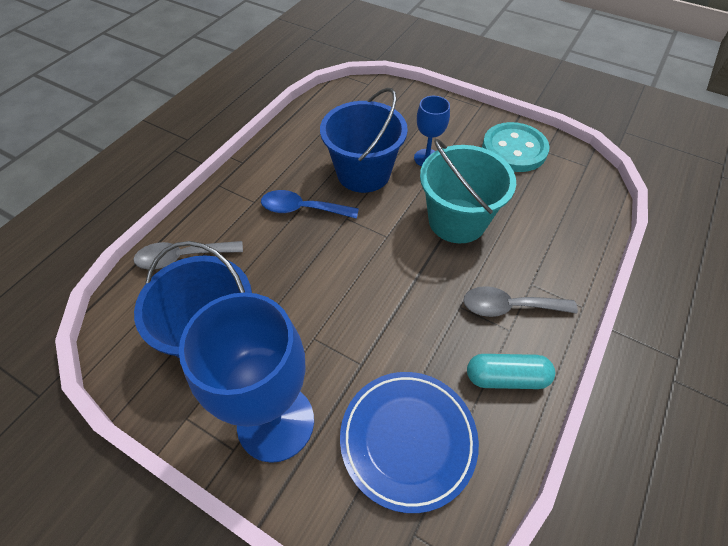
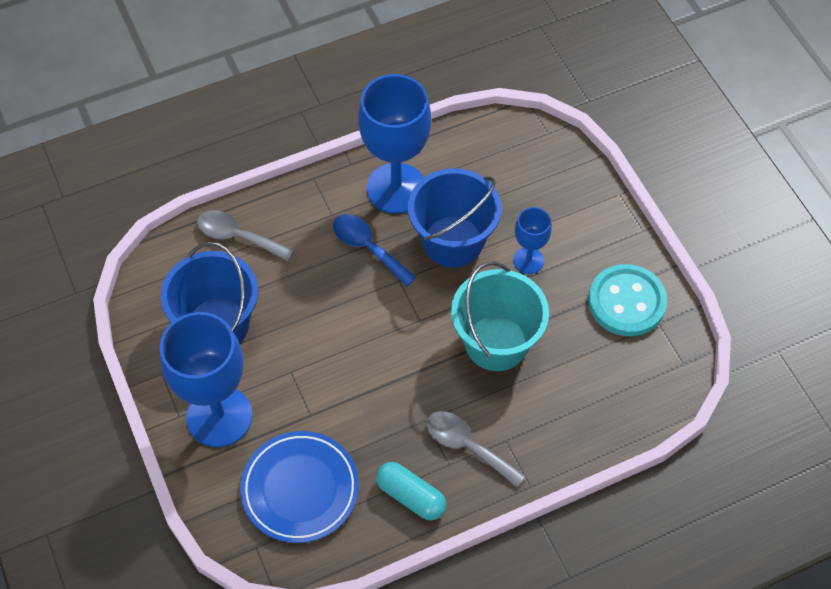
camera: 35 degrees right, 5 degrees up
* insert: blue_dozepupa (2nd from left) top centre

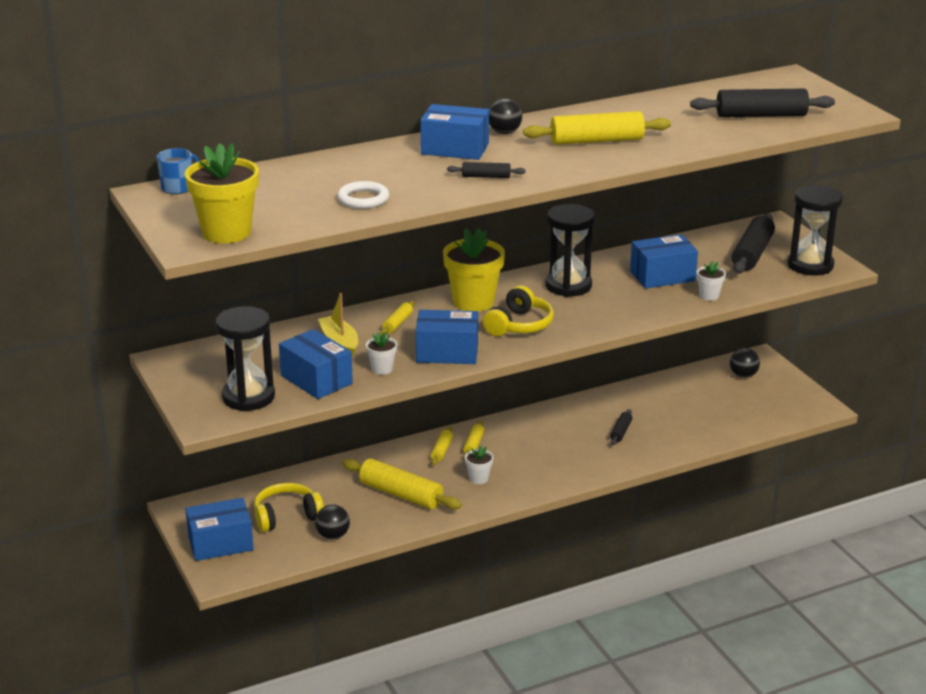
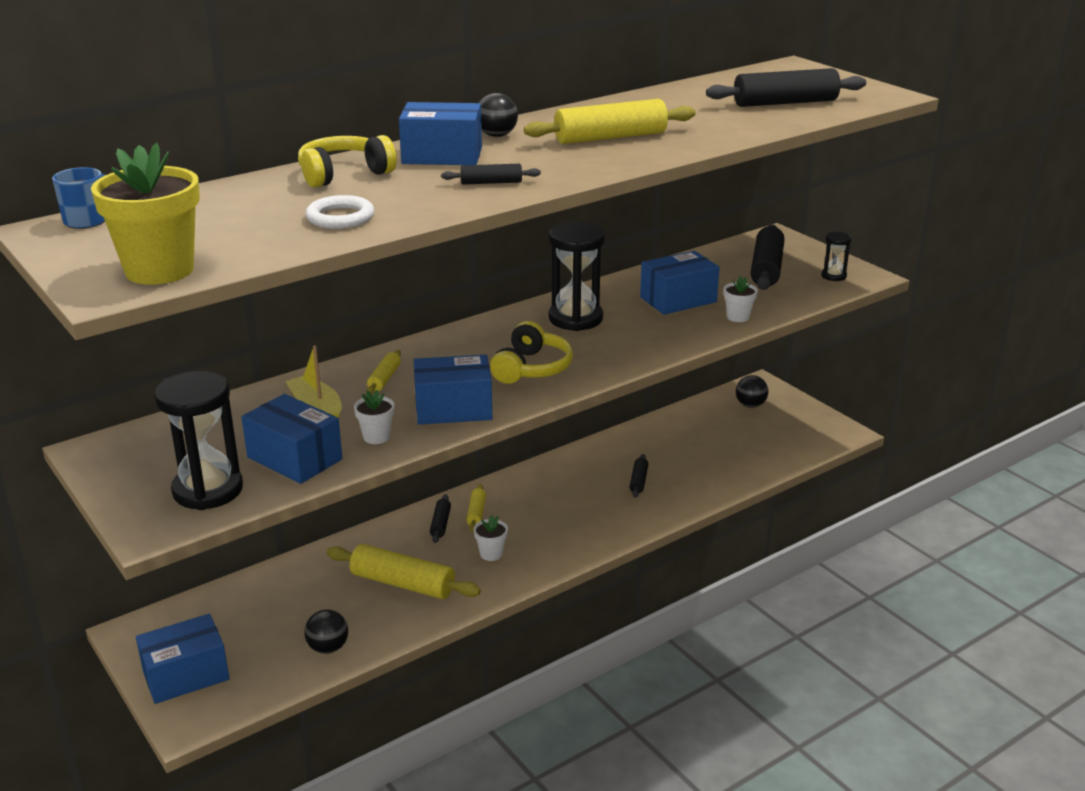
camera: 10 degrees left, 0 degrees up
* move: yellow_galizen (1st from left) bottom left to top left
* recolor: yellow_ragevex (3rd from left) centre to black_ragevex (1st from left) centre
* delete: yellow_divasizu (2nd from left) centre
* resize: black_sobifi (3rd from left) top right = top right x0.49

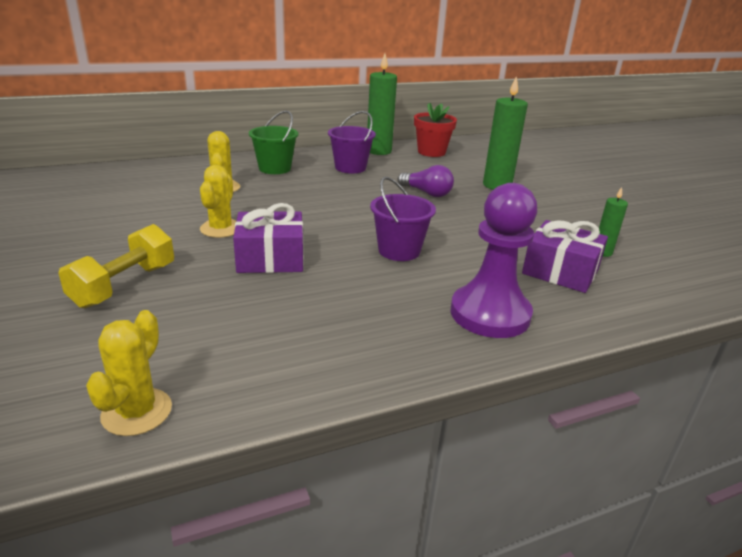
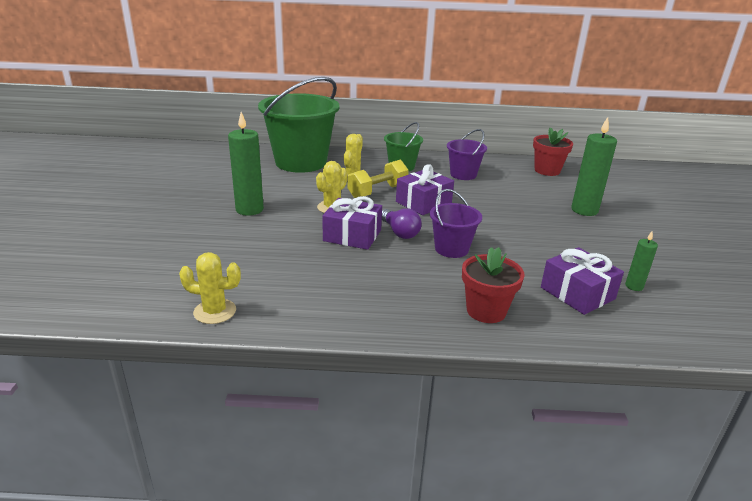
camera: 25 degrees right, 0 degrees up
* move: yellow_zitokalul middle left to centre
* rotate: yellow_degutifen (1st from left) bottom left = middle left 60 degrees clockwise
* move: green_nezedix (1st from left) top centre to top left
* move: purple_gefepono top centre to centre
* replace: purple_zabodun centre to red_divasizu (1st from left) centre
* insert: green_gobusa (1st from left) top centre
* insert: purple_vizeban (2nd from left) centre

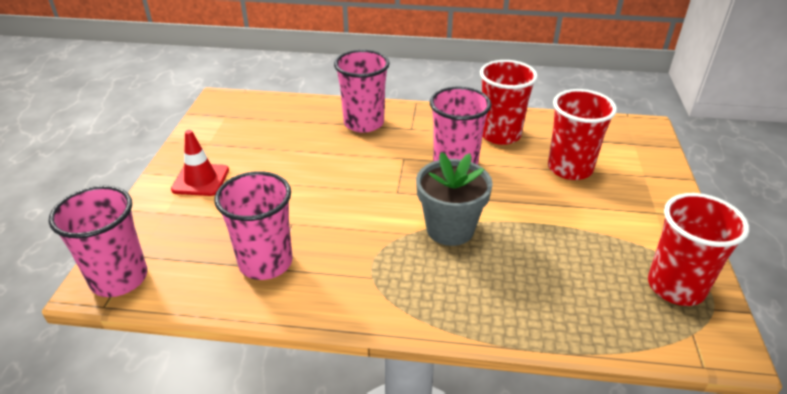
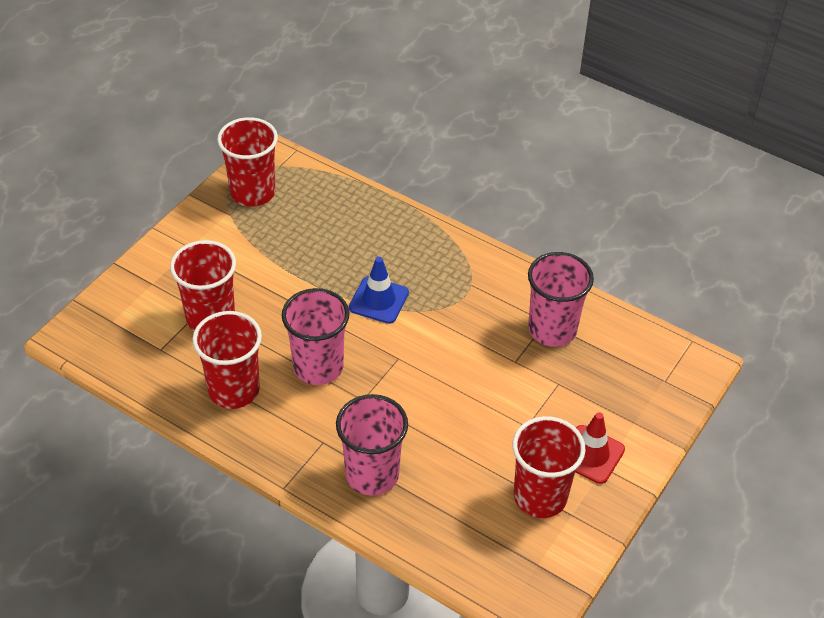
camera: 155 degrees left, 10 degrees up
* delete: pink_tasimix (1st from left) middle left
* replace: grey_divasizu centre to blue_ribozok centre
* insert: red_tasimix (4th from left) bottom centre

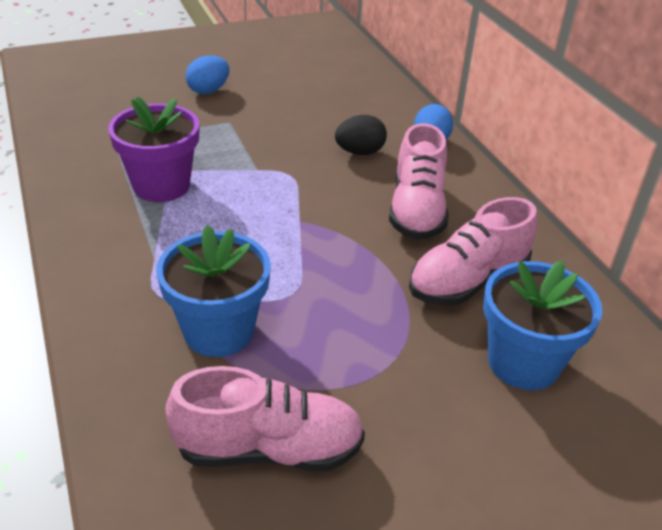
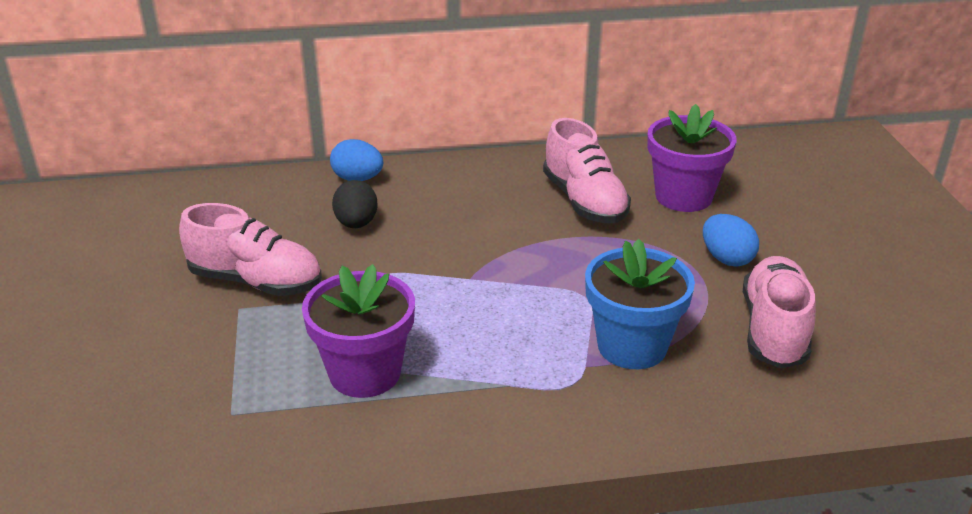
camera: 75 degrees left, 5 degrees down
* move: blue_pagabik (1st from left in the first image) top left to blue_pagabik (2nd from left) middle right
* move: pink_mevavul (2nd from left in the first image) centre to pink_mevavul (1st from left) middle left
* recolor: blue_divasizu (2nd from left) middle right to purple_divasizu (2nd from left) top right

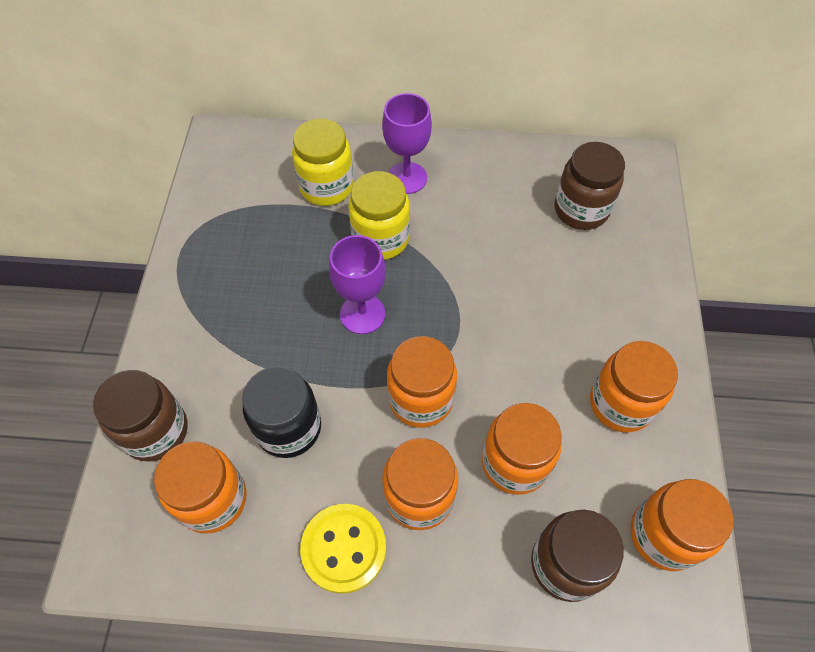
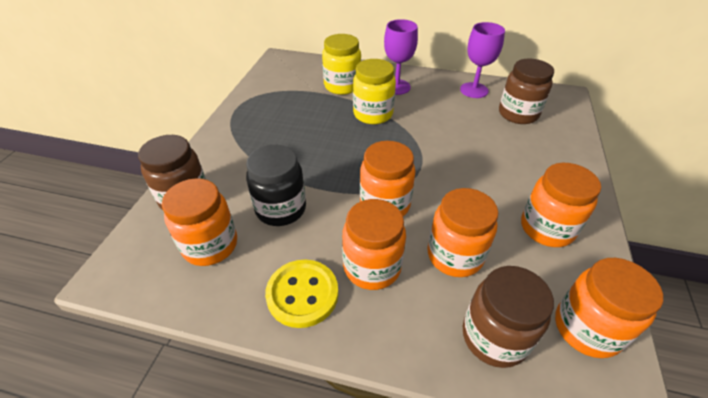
camera: 10 degrees right, 15 degrees down
* move: purple_dozepupa (1st from left in the first image) centre to purple_dozepupa (2nd from left) top right

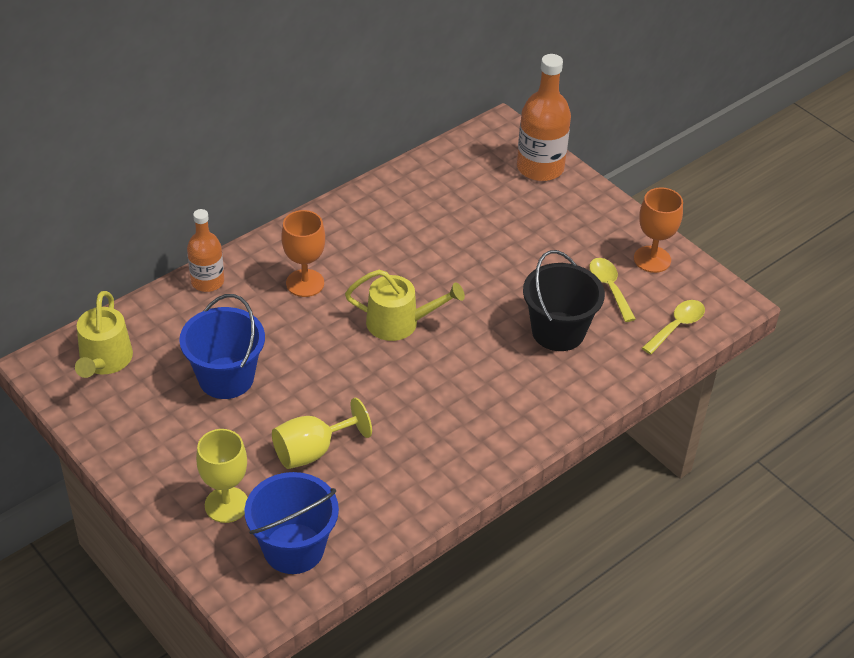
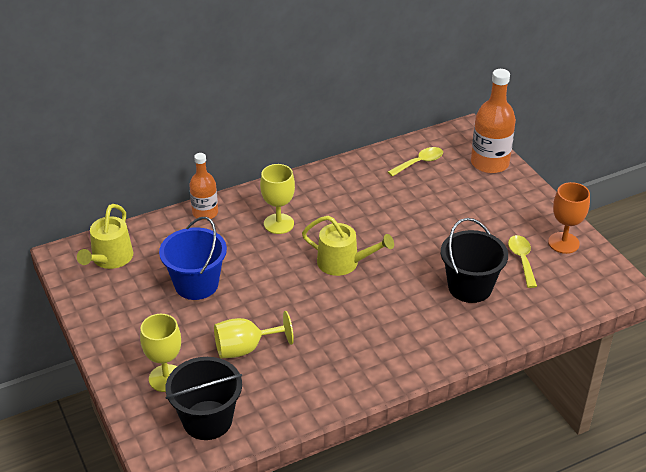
camera: 15 degrees right, 5 degrees down
* recolor: blue_gobusa (2nd from left) bottom centre to black_gobusa (1st from left) bottom left
* recolor: orange_dozepupa (1st from left) centre to yellow_dozepupa (3rd from left) centre
* move: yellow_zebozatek (2nd from left in the first image) middle right to yellow_zebozatek (1st from left) centre

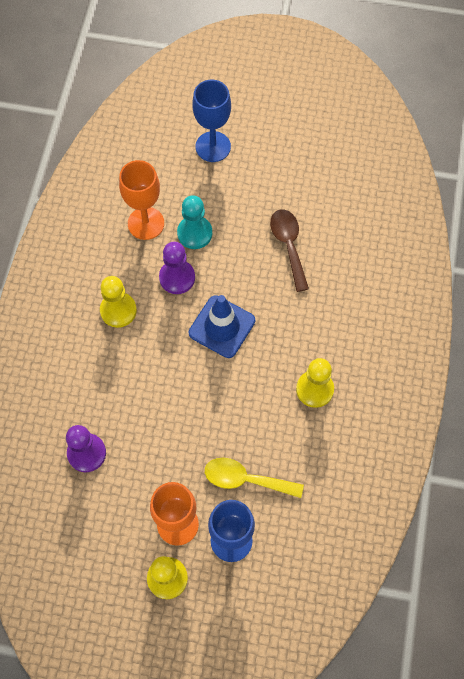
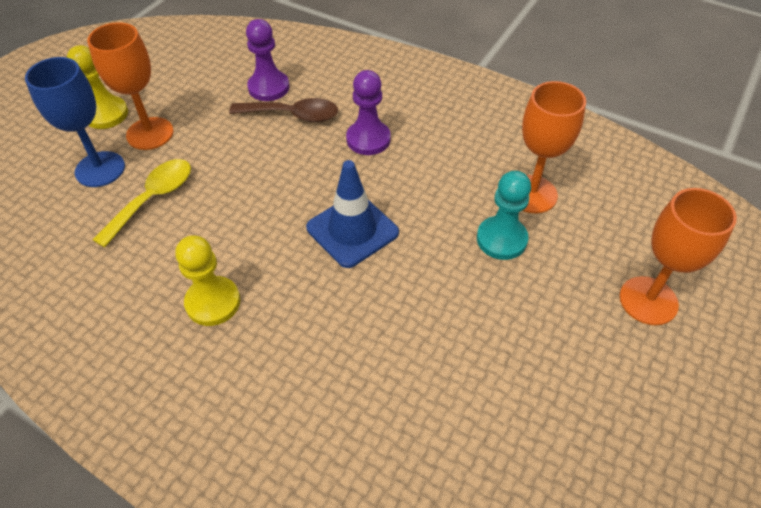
camera: 110 degrees right, 15 degrees down
* delete: yellow_zabodun (1st from left) middle left
* move: purple_zabodun (2nd from left) centre to top centre
* recolor: blue_dozepupa (1st from left) top centre to orange_dozepupa (3rd from left) middle right
* move: brown_zebozatek centre to top centre

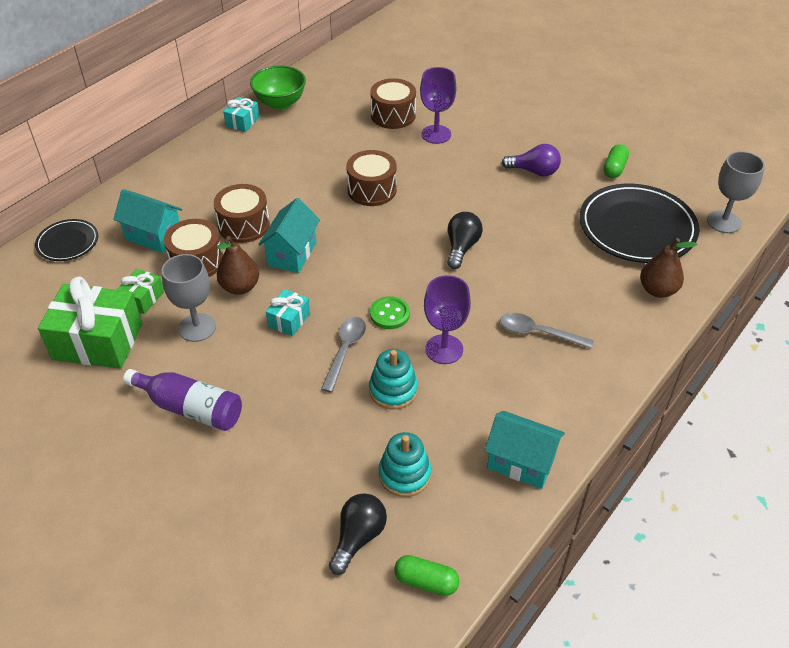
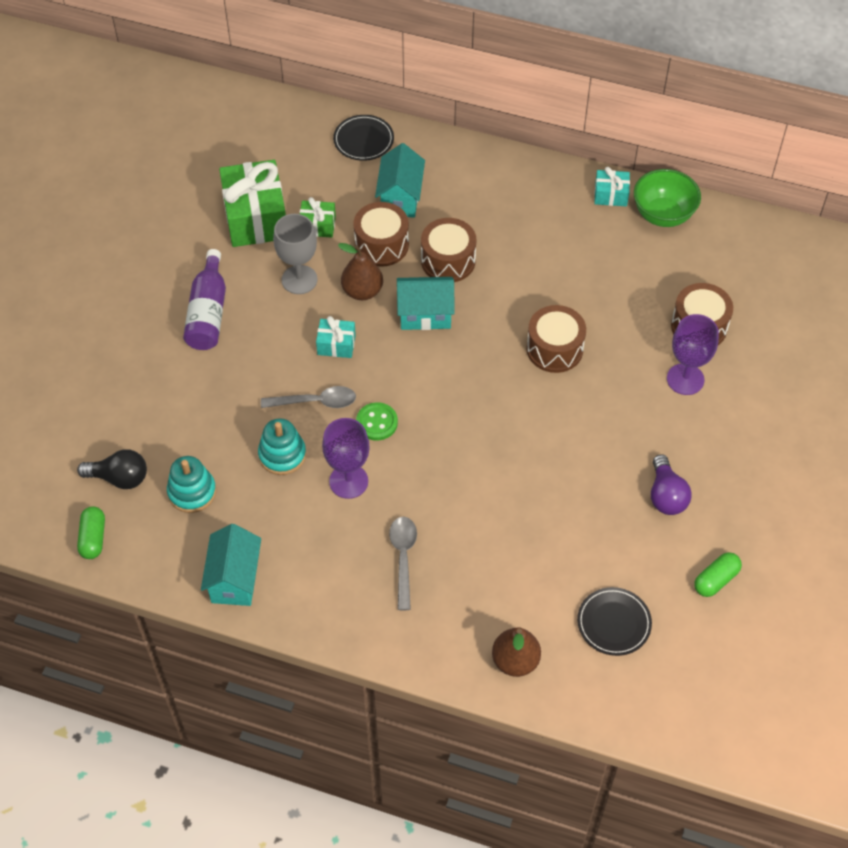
camera: 70 degrees right, 10 degrees up
* delete: black_gefepono (2nd from left) centre
* resize: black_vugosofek (2nd from left) middle right = bottom right x0.51
* rotate: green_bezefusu (2nd from left) top right = bottom right 45 degrees counterclockwise
* delete: grey_dozepupa (2nd from left) top right

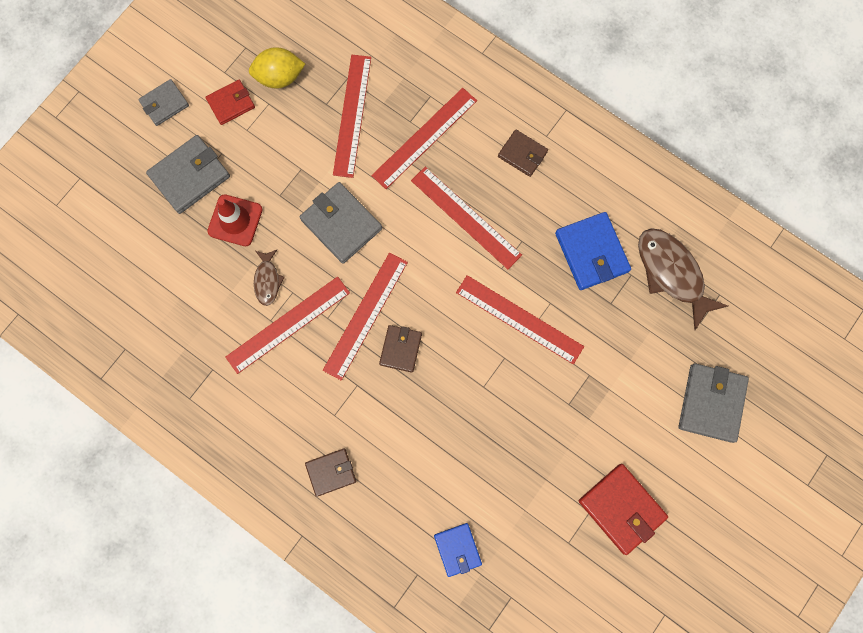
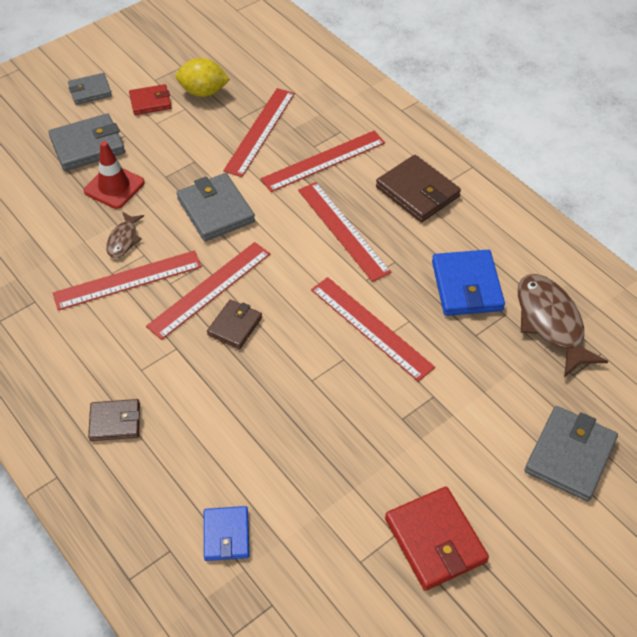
camera: 15 degrees right, 25 degrees down
* resize: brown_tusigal (3rd from left) top centre = top centre x1.61

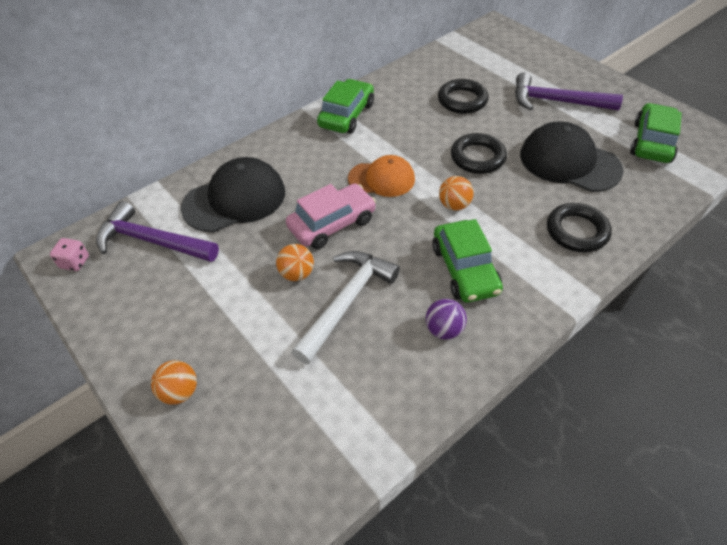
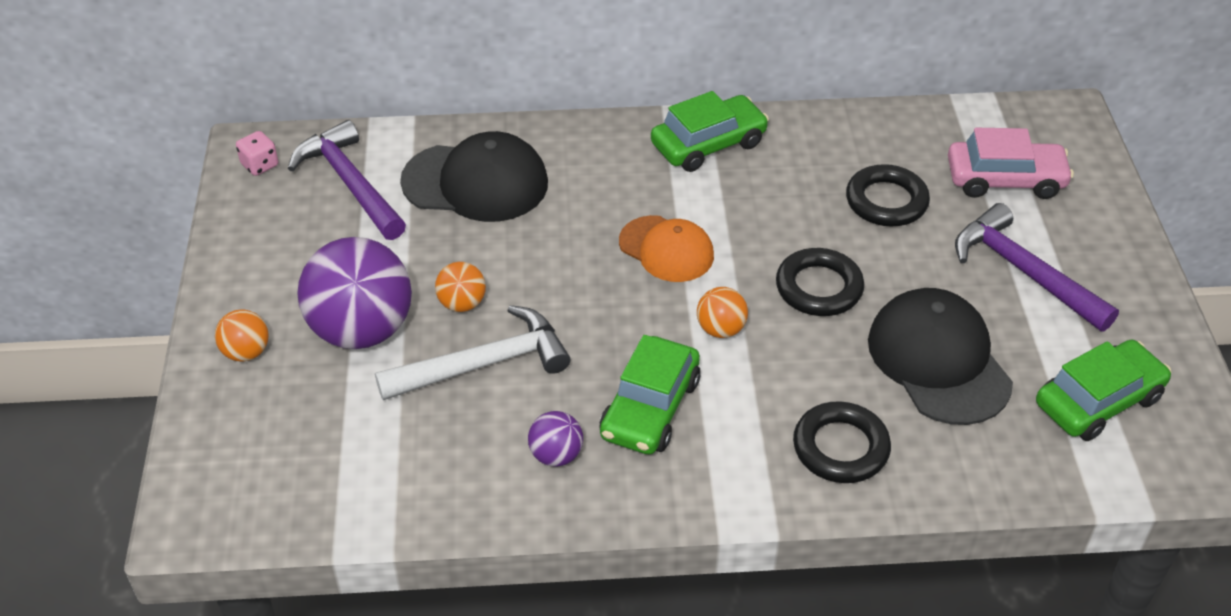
camera: 35 degrees right, 5 degrees down
* move: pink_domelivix centre to top right
* insert: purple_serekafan (1st from left) middle left

